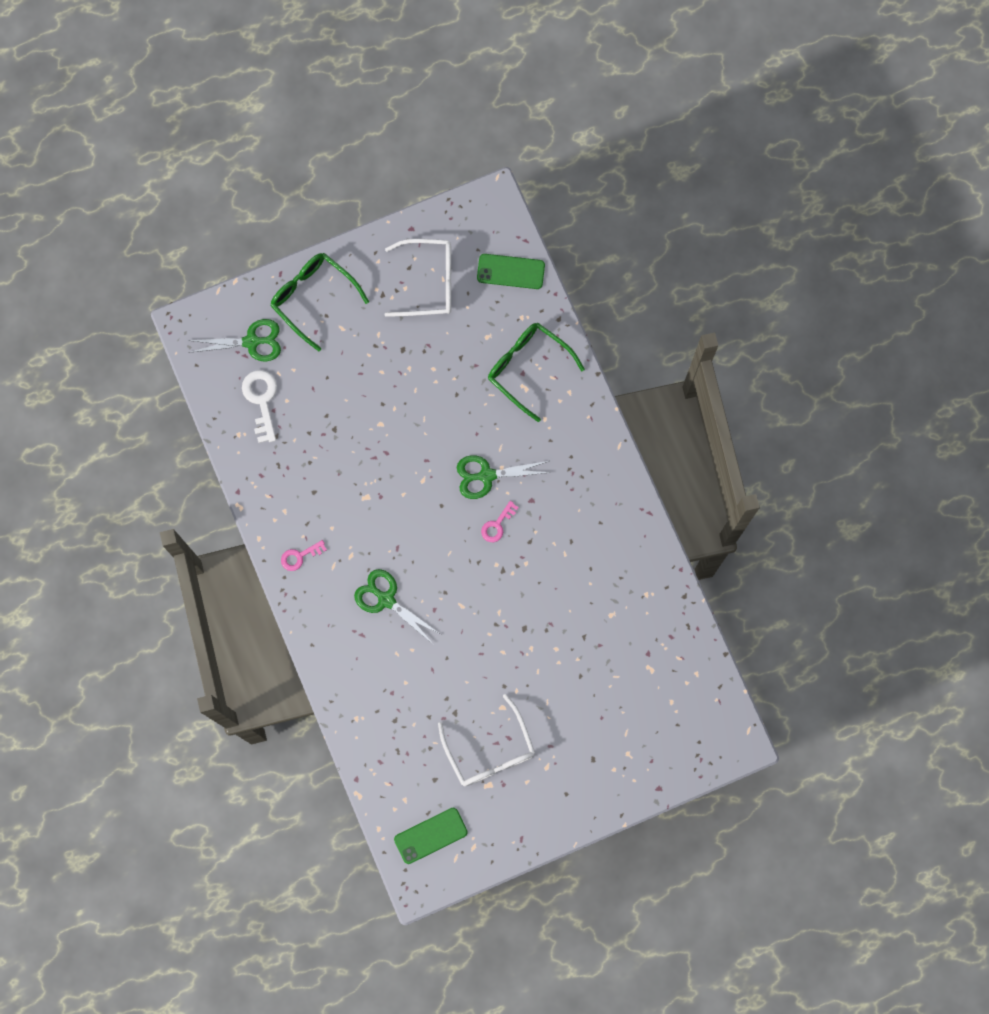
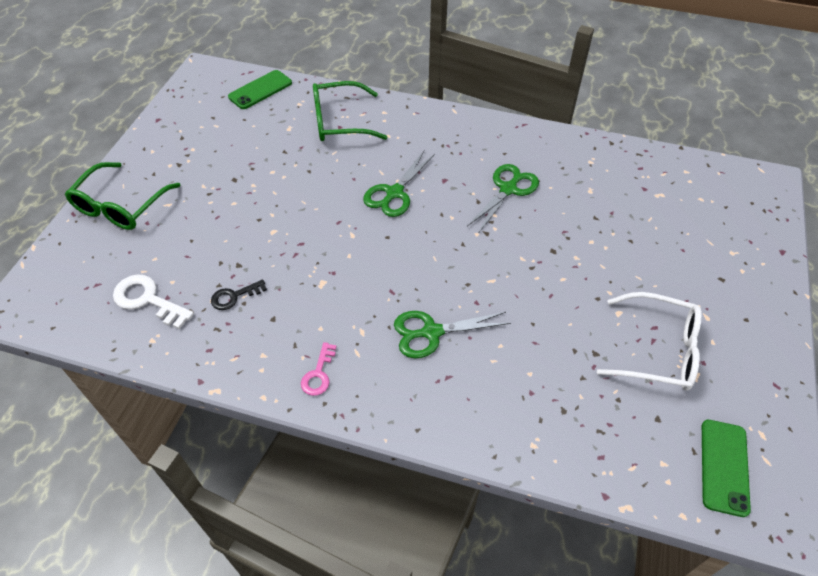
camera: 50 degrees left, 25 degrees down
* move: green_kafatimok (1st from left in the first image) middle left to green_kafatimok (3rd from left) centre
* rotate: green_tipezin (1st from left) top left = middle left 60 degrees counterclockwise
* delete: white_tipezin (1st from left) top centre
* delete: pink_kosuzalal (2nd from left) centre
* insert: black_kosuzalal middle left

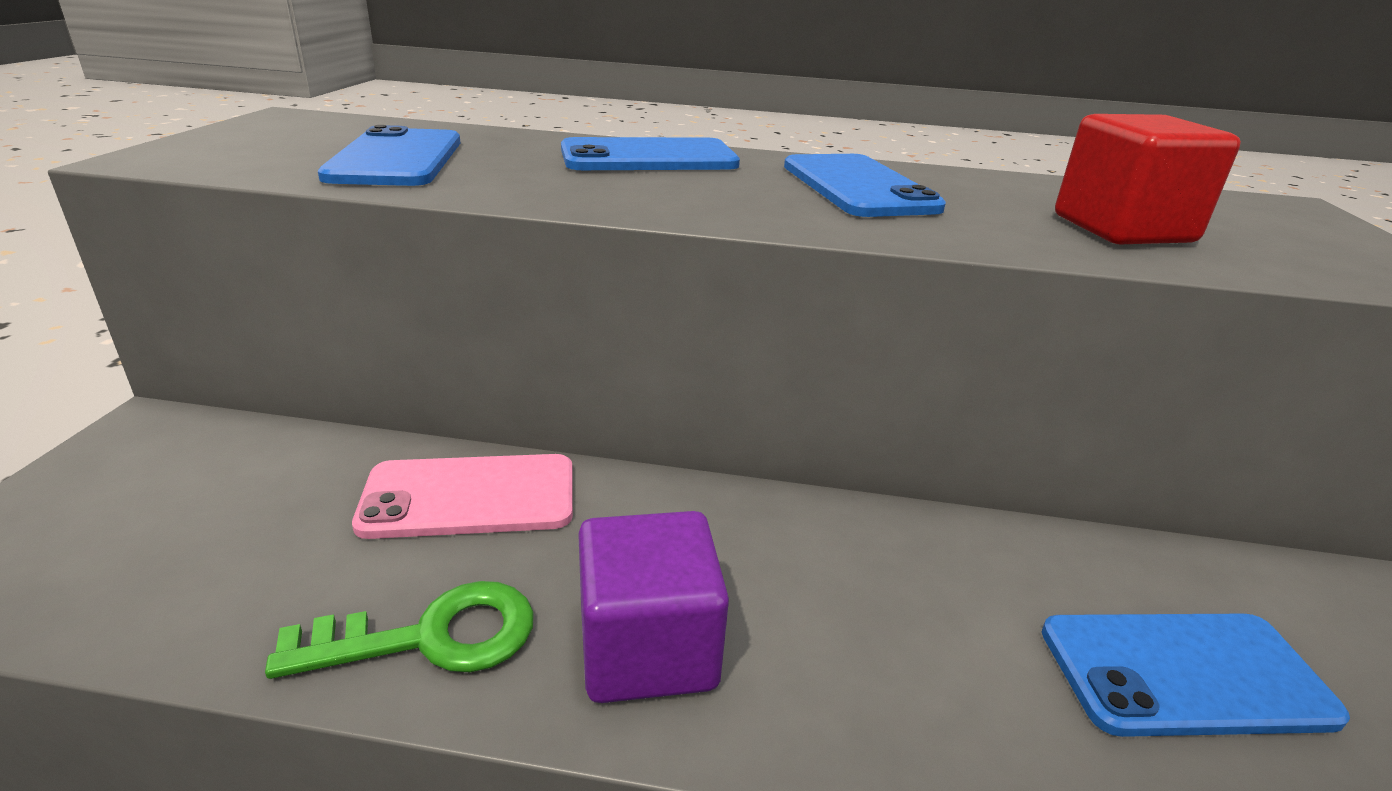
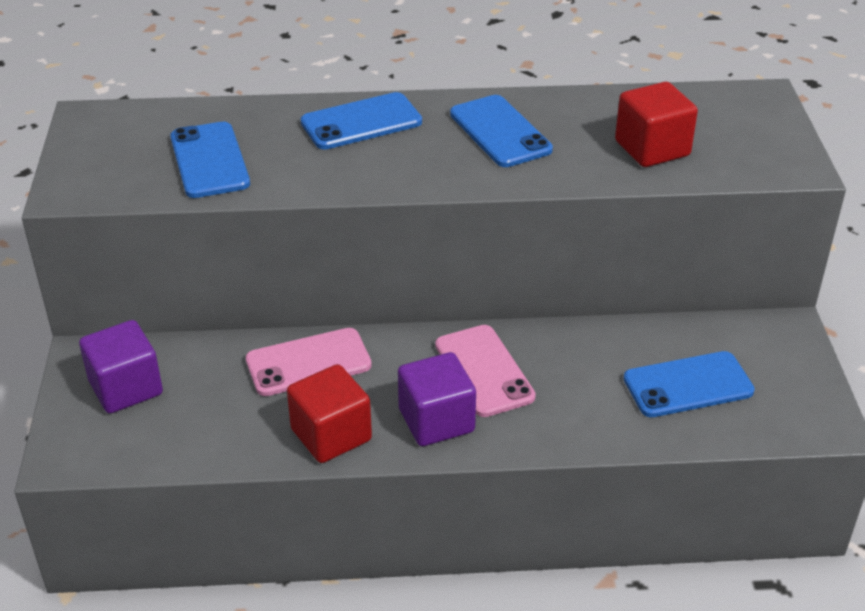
camera: 10 degrees left, 10 degrees up
* replace: green_kosuzalal bottom left to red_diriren (1st from left) bottom centre
* insert: purple_diriren (1st from left) middle left
* insert: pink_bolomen (2nd from left) centre

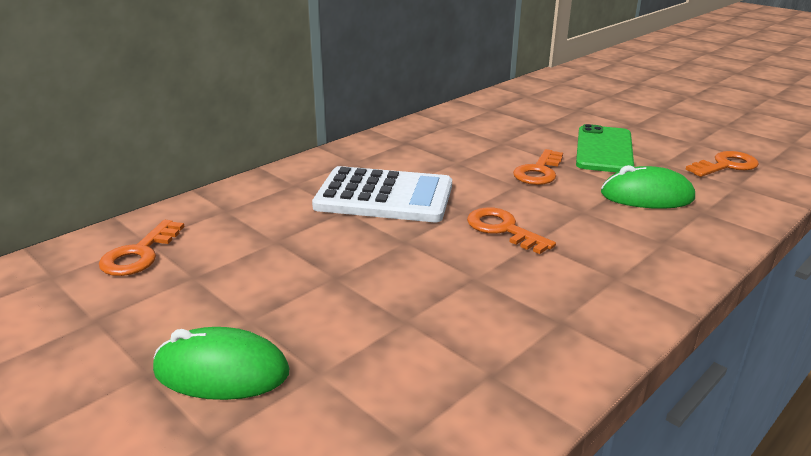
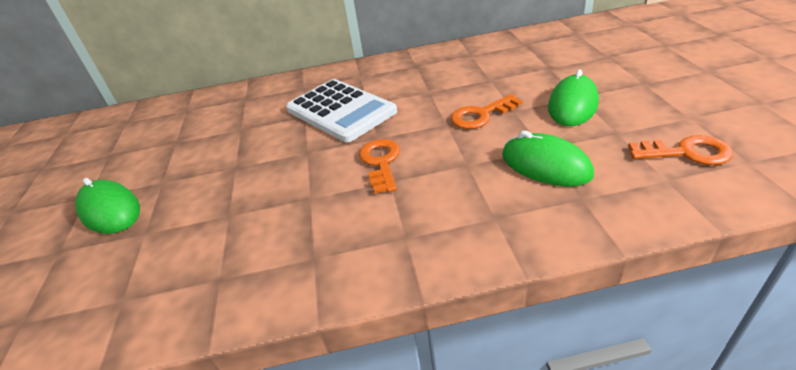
camera: 40 degrees right, 10 degrees up
* delete: orange_kosuzalal (1st from left) middle left
* replace: green_bolomen top right to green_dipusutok (3rd from left) top right

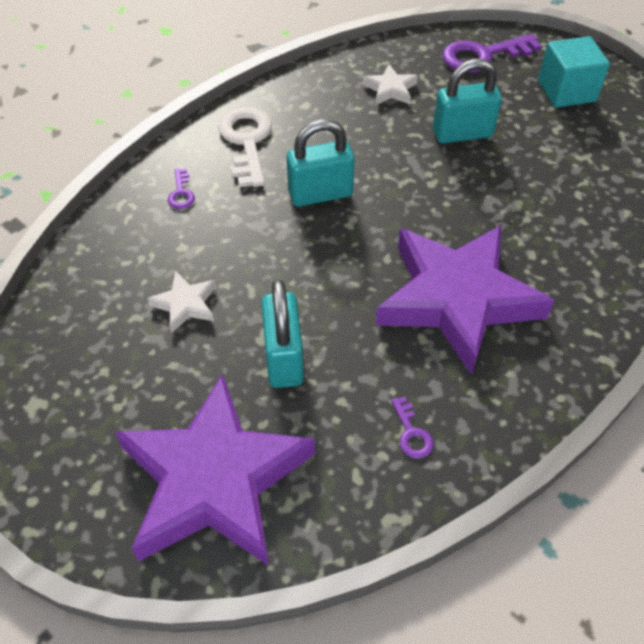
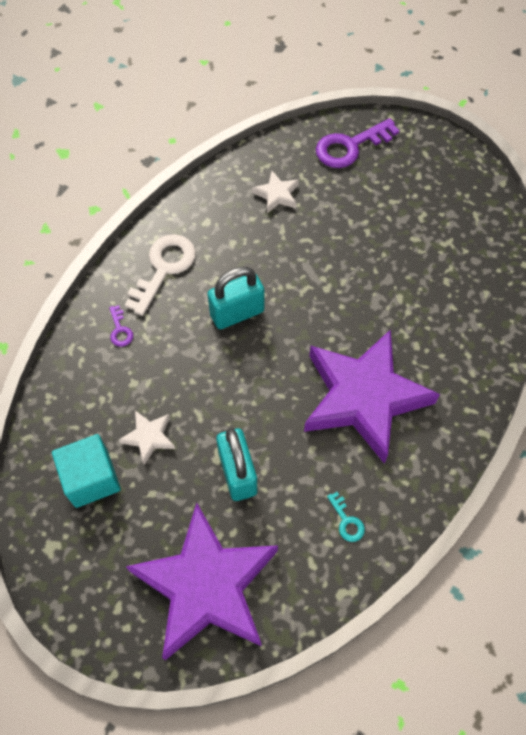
camera: 10 degrees left, 10 degrees up
* rotate: white_kosuzalal top centre = middle left 45 degrees clockwise
* recolor: purple_kosuzalal (2nd from left) centre to turquoise_kosuzalal bottom centre
* delete: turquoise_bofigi (3rd from left) top right
* move: turquoise_diriren top right to middle left

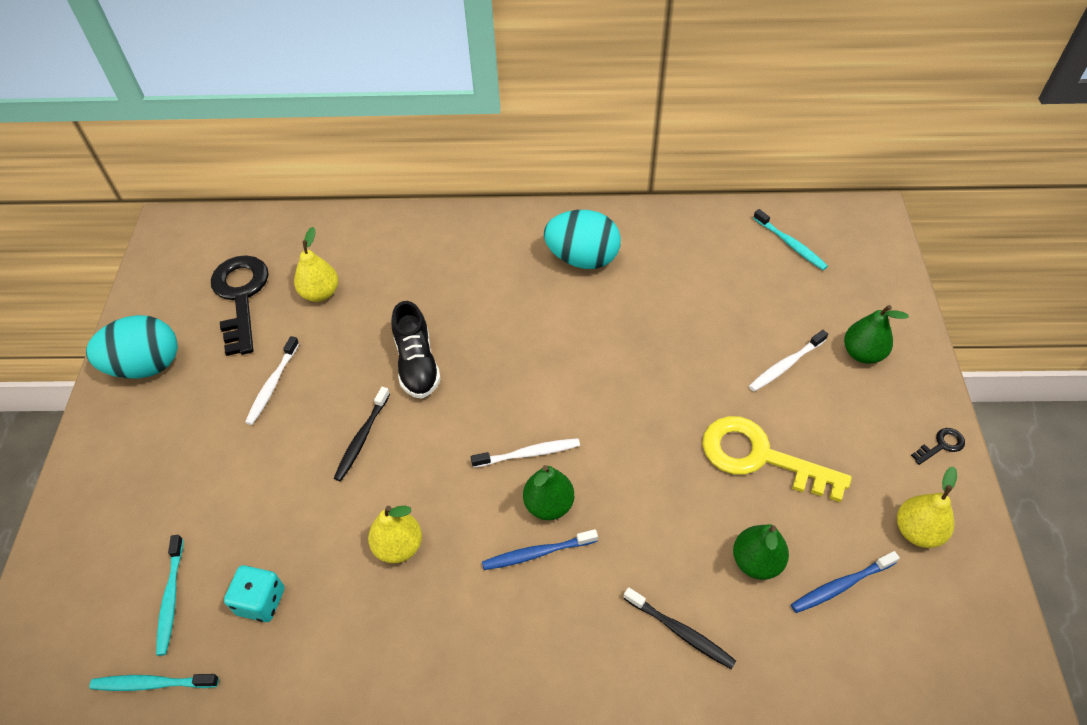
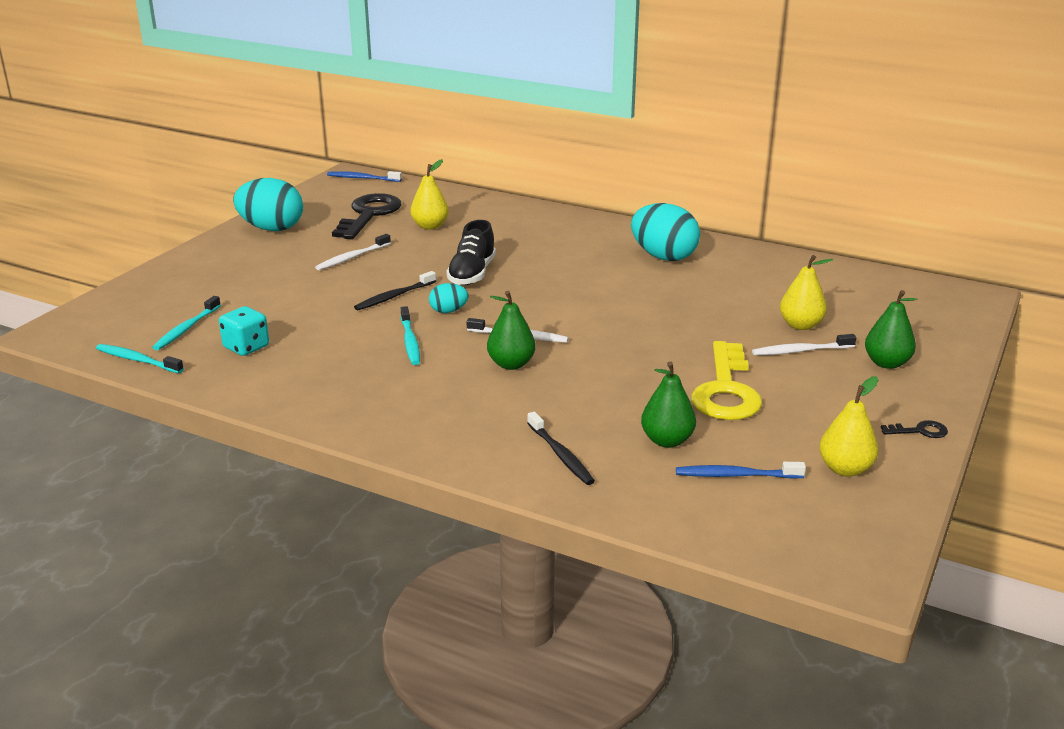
camera: 25 degrees right, 25 degrees down
* move: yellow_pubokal (2nd from left) bottom centre to middle right
* move: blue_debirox (1st from left) bottom centre to top centre
* rotate: yellow_kosuzalal middle right = middle right 135 degrees counterclockwise
* move: turquoise_debirox (3rd from left) top right to centre
* insert: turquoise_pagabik (2nd from left) centre

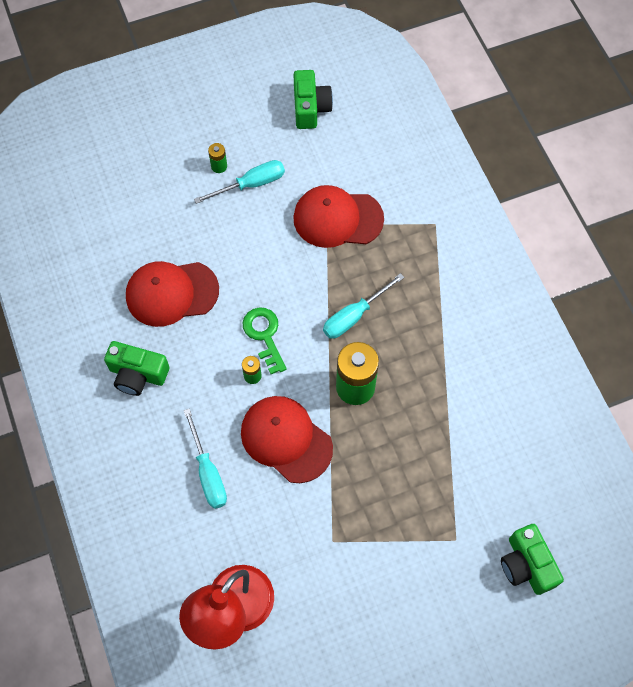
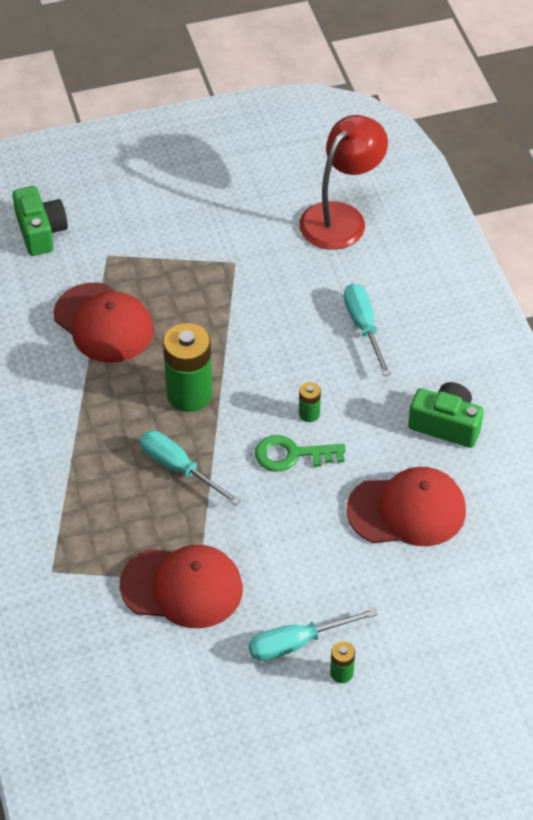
camera: 175 degrees left, 15 degrees down
* move: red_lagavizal (2nd from left in the first image) centre to red_lagavizal (1st from left) middle left
* rotate: green_kosuzalal centre = centre 105 degrees clockwise
* delete: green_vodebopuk (2nd from left) top centre
* rotate: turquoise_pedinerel (3rd from left in the first image) centre = centre 105 degrees counterclockwise

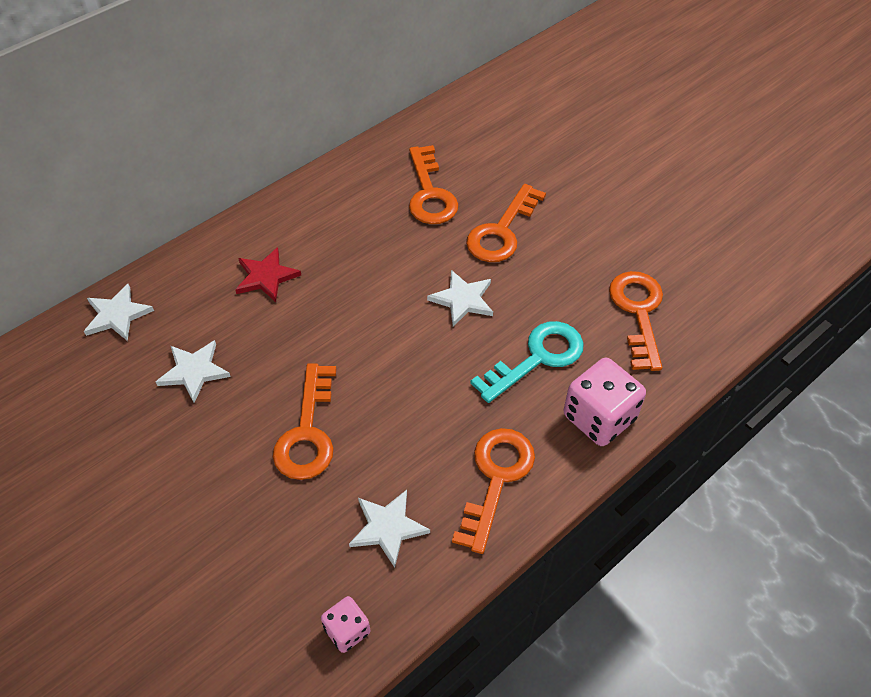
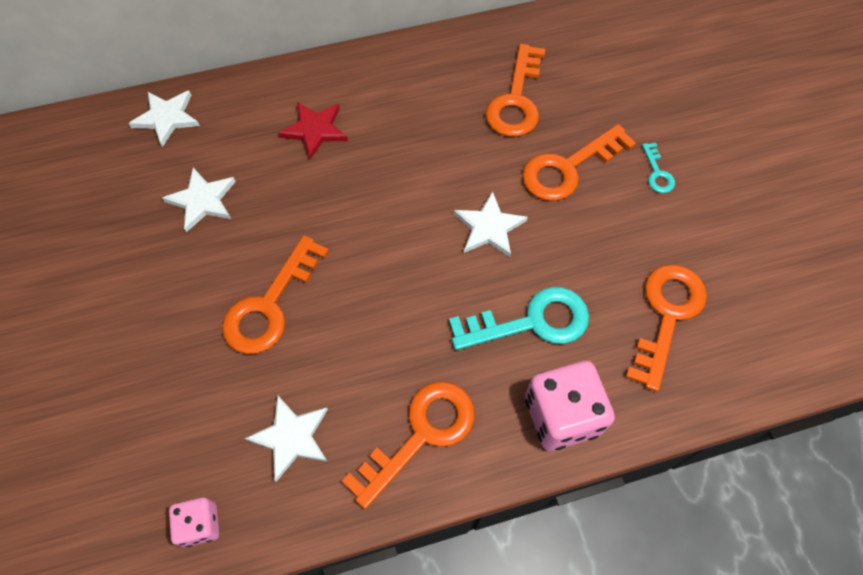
camera: 25 degrees right, 10 degrees up
* insert: turquoise_kosuzalal (2nd from left) top right

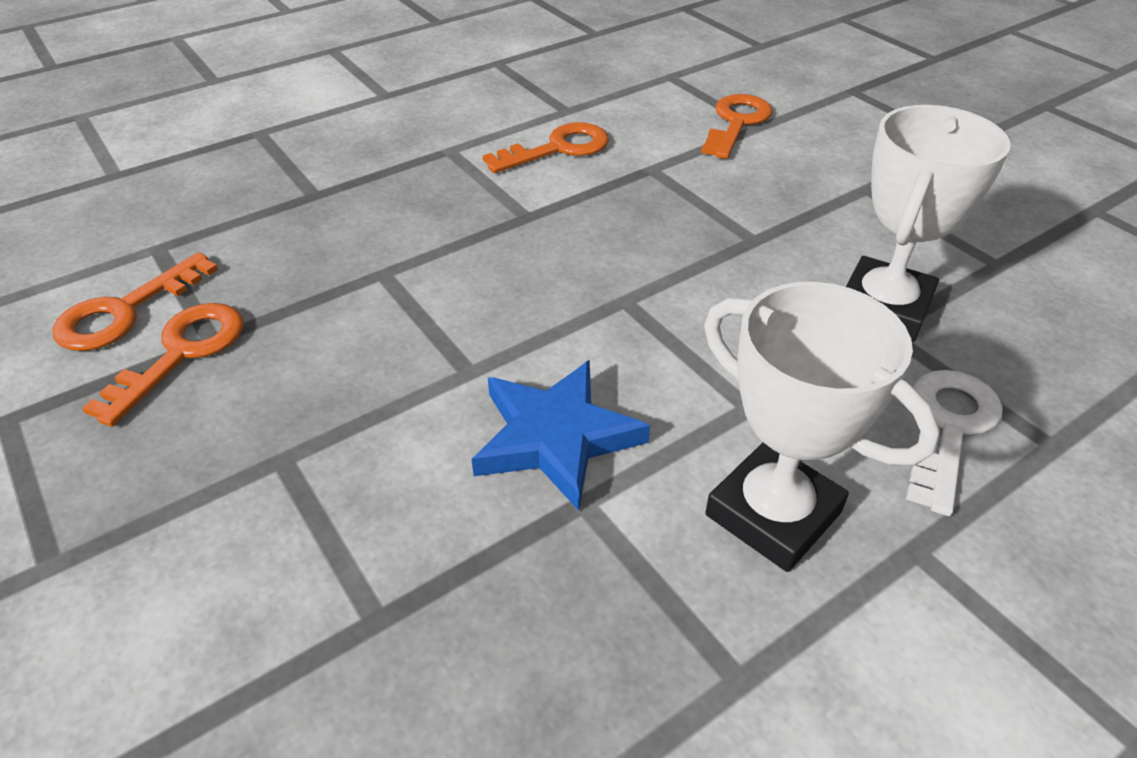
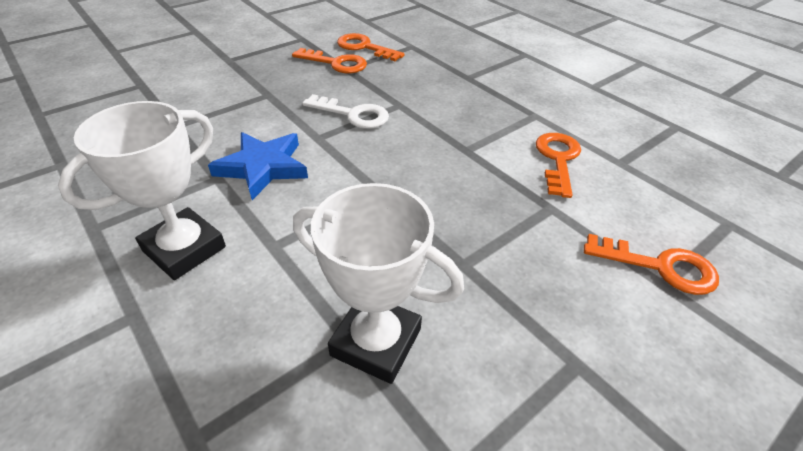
camera: 85 degrees right, 0 degrees up
* rotate: orange_kosuzalal (3rd from left) top centre = middle right 135 degrees counterclockwise
* move: white_kosuzalal middle right to top centre

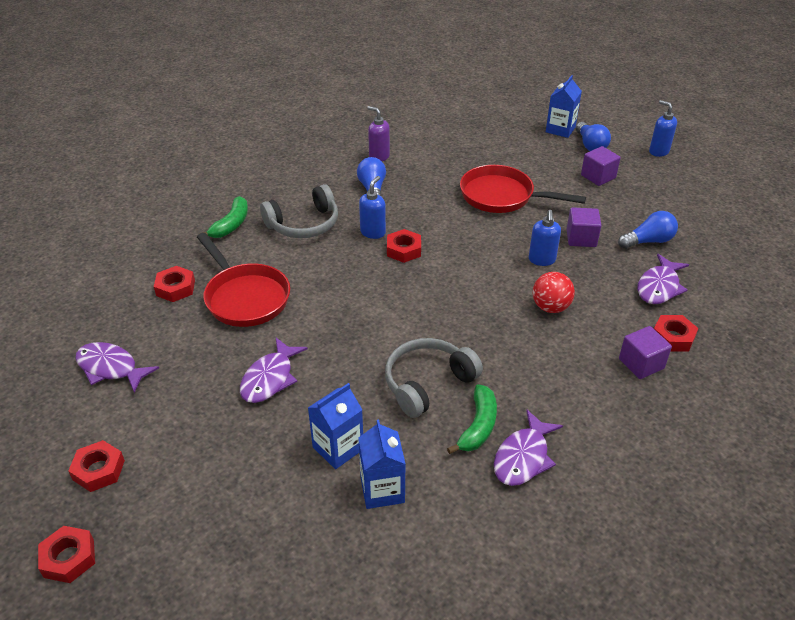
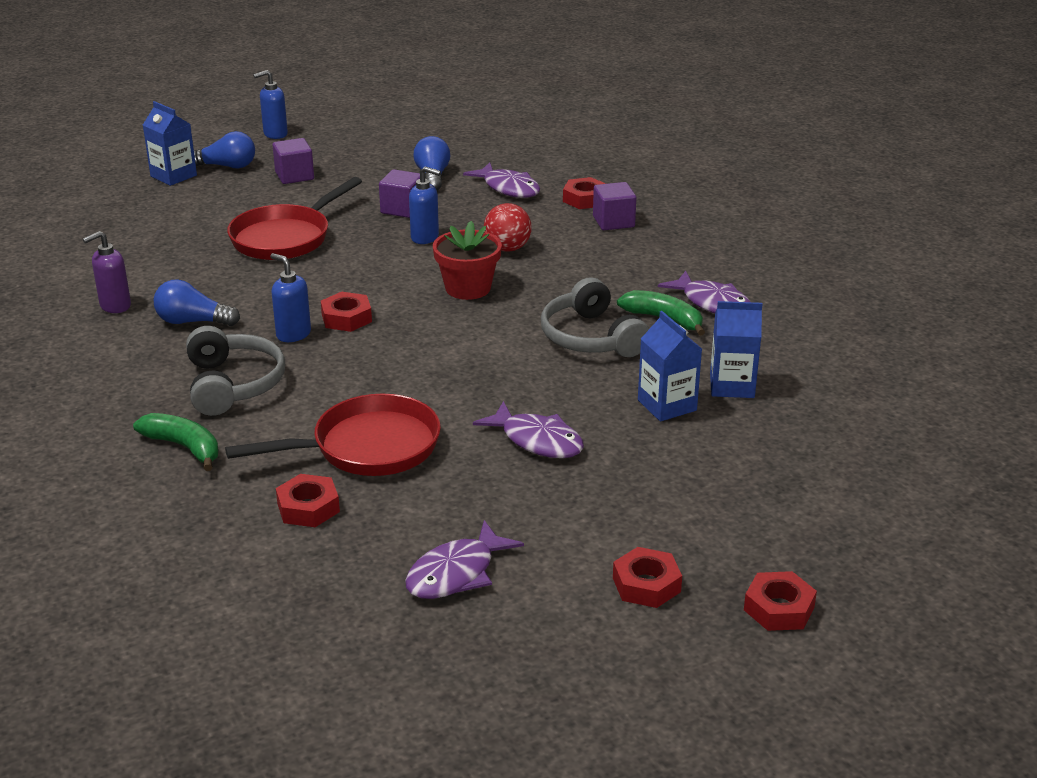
camera: 75 degrees left, 10 degrees down
* insert: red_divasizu centre

